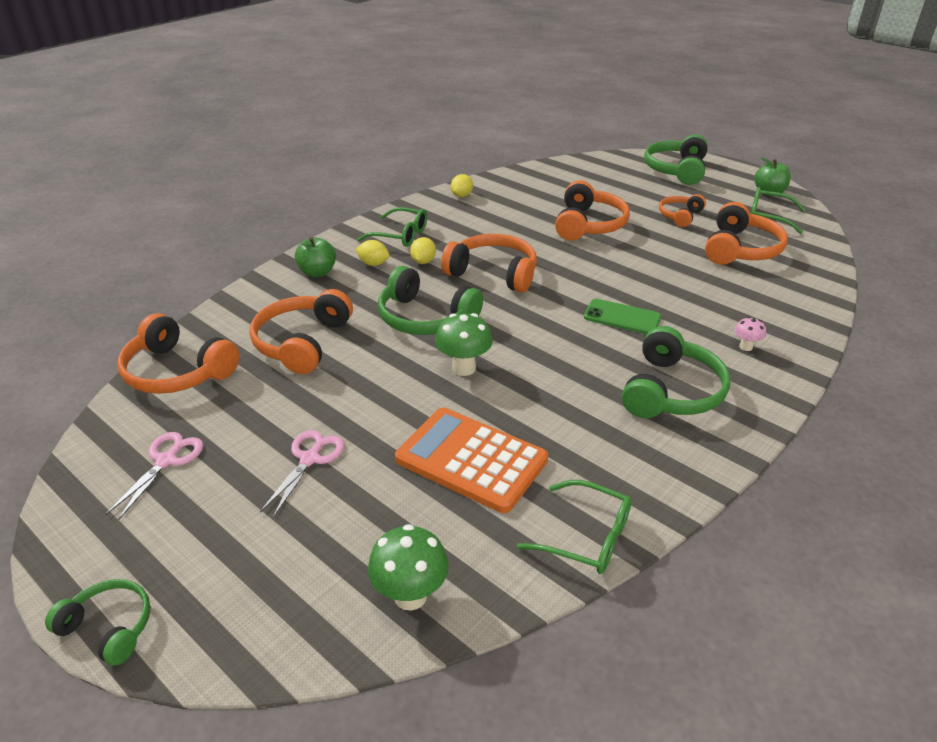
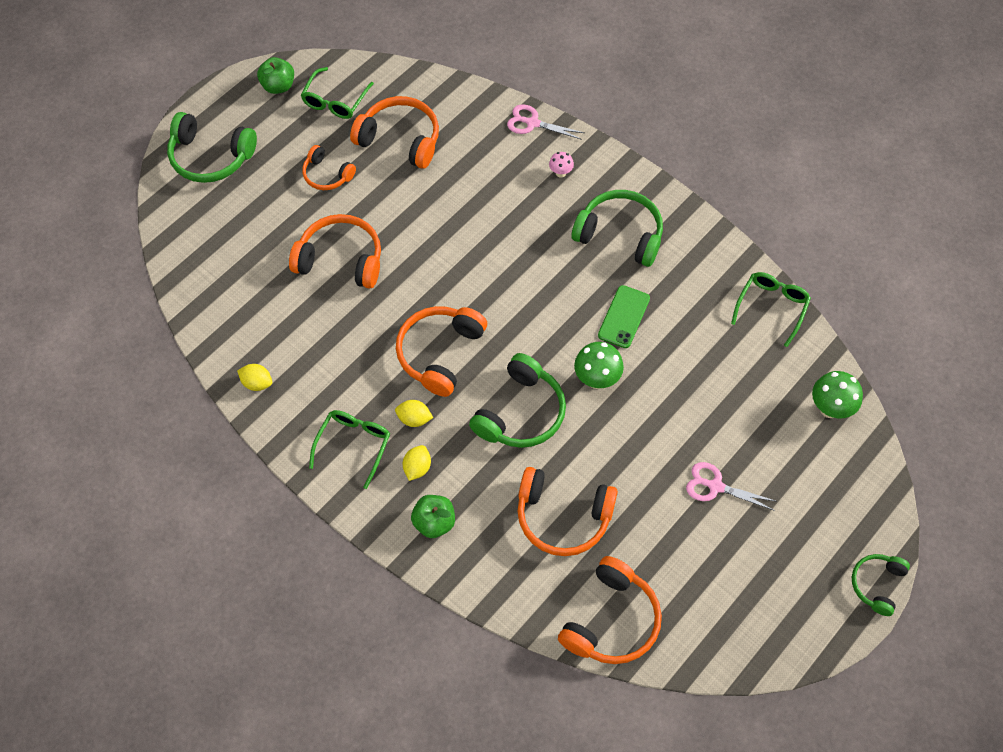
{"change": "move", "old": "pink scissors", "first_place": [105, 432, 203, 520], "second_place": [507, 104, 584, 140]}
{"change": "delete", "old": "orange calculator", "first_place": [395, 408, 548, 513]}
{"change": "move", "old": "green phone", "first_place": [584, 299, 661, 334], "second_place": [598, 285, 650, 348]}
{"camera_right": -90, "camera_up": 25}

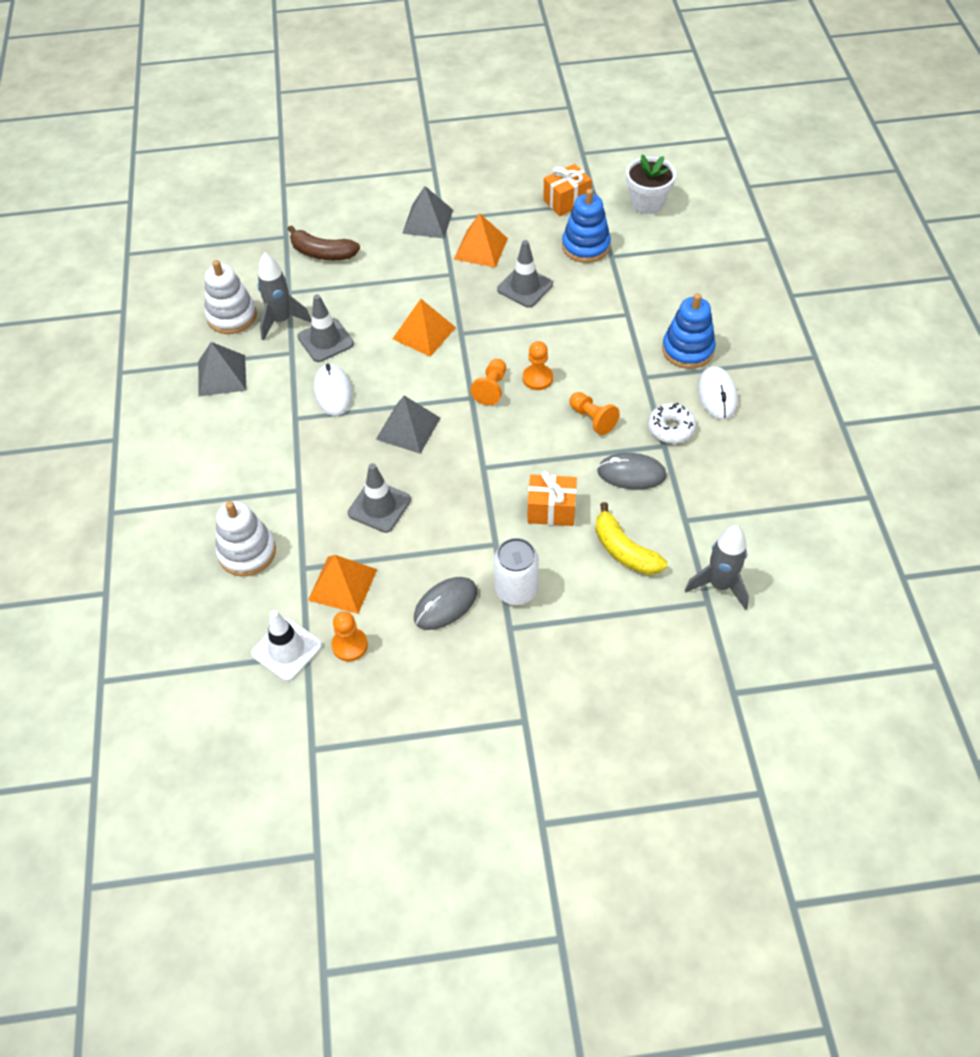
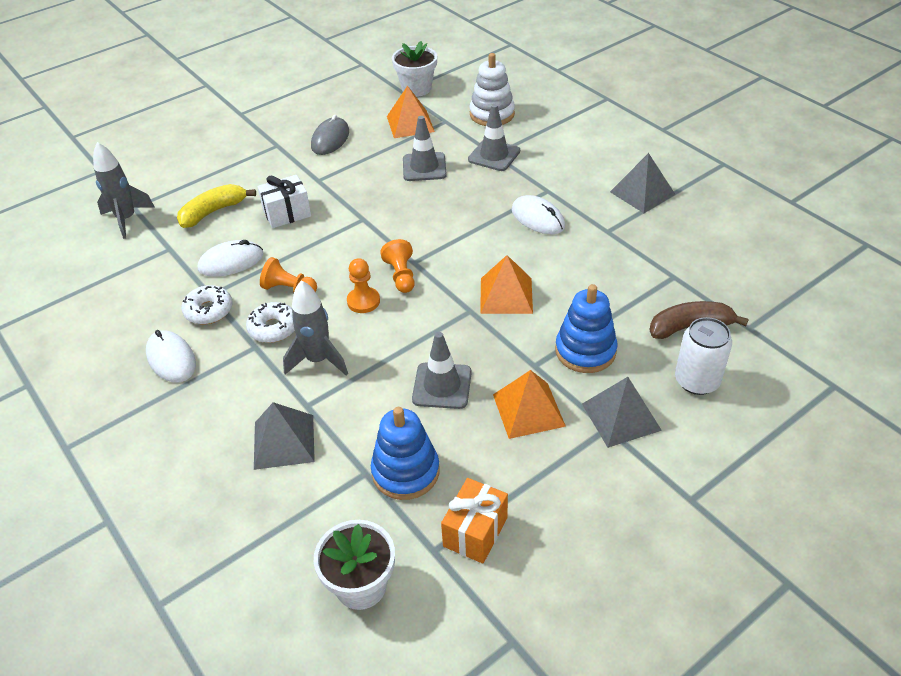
{"change": "delete", "old": "white stacking toy", "first_place": [205, 260, 257, 334]}
{"change": "replace", "old": "white traffic cone", "new": "white flower pot", "first_place": [251, 610, 322, 681], "second_place": [392, 41, 437, 97]}
{"change": "move", "old": "grey rocket", "first_place": [258, 253, 311, 340], "second_place": [283, 280, 348, 375]}
{"change": "move", "old": "grey traffic cone", "first_place": [297, 294, 354, 362], "second_place": [468, 104, 520, 171]}
{"change": "delete", "old": "orange pawn", "first_place": [331, 611, 368, 661]}
{"change": "move", "old": "grey pyramid", "first_place": [376, 396, 440, 454], "second_place": [254, 402, 315, 470]}
{"change": "move", "old": "white can", "first_place": [494, 538, 539, 605], "second_place": [675, 317, 732, 395]}
{"change": "recolor", "old": "orange gift", "new": "white gift", "first_place": [528, 471, 577, 526], "second_place": [257, 175, 311, 228]}
{"change": "rotate", "old": "yellow banana", "first_place": [596, 502, 667, 575], "second_place": [177, 184, 256, 228], "degrees": -60}
{"change": "recolor", "old": "grey mouse", "new": "white mouse", "first_place": [597, 453, 667, 490], "second_place": [198, 240, 263, 277]}
{"change": "move", "old": "blue stacking toy", "first_place": [662, 293, 716, 369], "second_place": [555, 284, 617, 373]}
{"change": "insert", "new": "white donut", "second_place": [246, 302, 295, 343]}
{"camera_right": 150, "camera_up": -10}

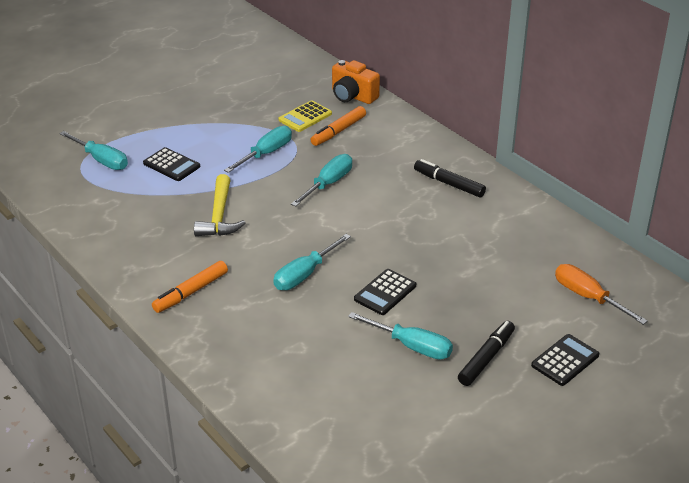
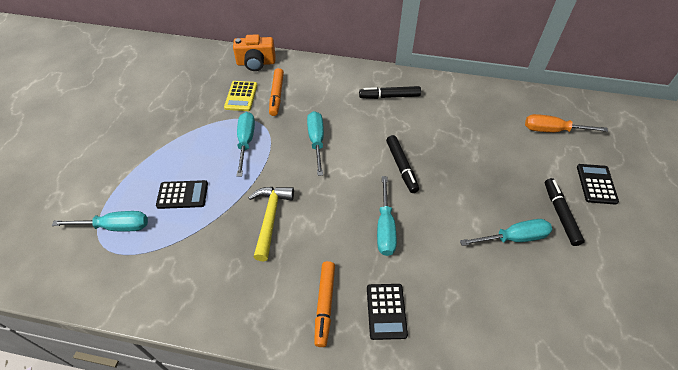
{"change": "rotate", "old": "yellow hammer", "first_place": [194, 174, 245, 236], "second_place": [248, 187, 294, 261], "degrees": -135}
{"change": "move", "old": "black calculator", "first_place": [354, 269, 416, 315], "second_place": [367, 284, 408, 340]}
{"change": "insert", "new": "black marker", "second_place": [386, 135, 419, 193]}
{"camera_right": -40, "camera_up": 15}

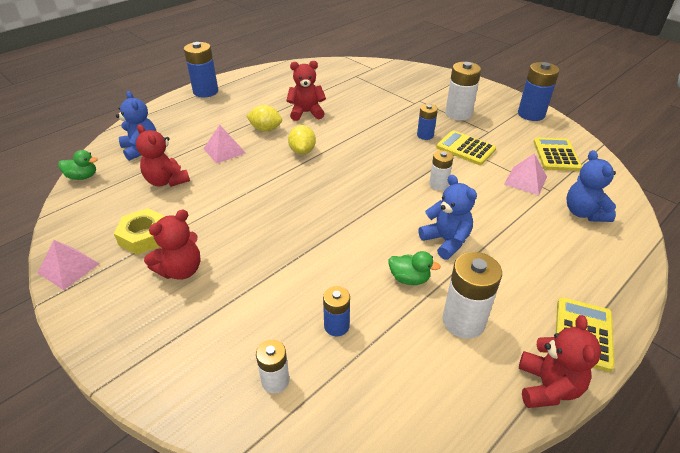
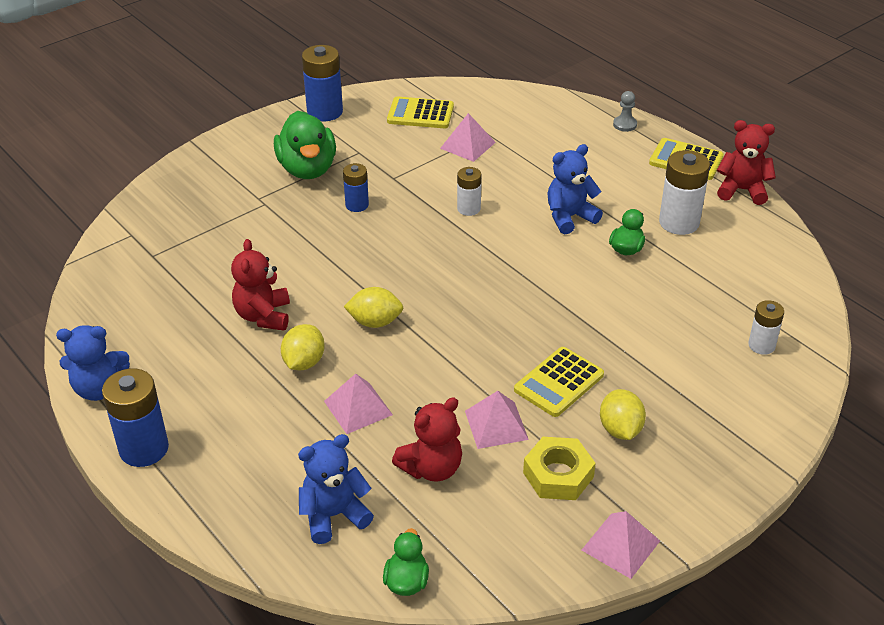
{"change": "replace", "old": "red teddy bear", "new": "yellow lemon", "first_place": [144, 209, 201, 280], "second_place": [600, 389, 646, 440]}
{"change": "delete", "old": "blue battery", "first_place": [323, 286, 350, 337]}
{"change": "move", "old": "yellow calculator", "first_place": [436, 131, 496, 165], "second_place": [514, 347, 604, 417]}
{"change": "replace", "old": "white battery", "new": "green duck", "first_place": [445, 62, 481, 121], "second_place": [274, 111, 336, 179]}
{"change": "move", "old": "blue teddy bear", "first_place": [566, 150, 616, 222], "second_place": [56, 325, 130, 401]}
{"change": "insert", "new": "pink pyramid", "second_place": [465, 391, 529, 449]}
{"change": "insert", "new": "grey pawn", "second_place": [613, 91, 637, 132]}
{"camera_right": -85, "camera_up": 0}

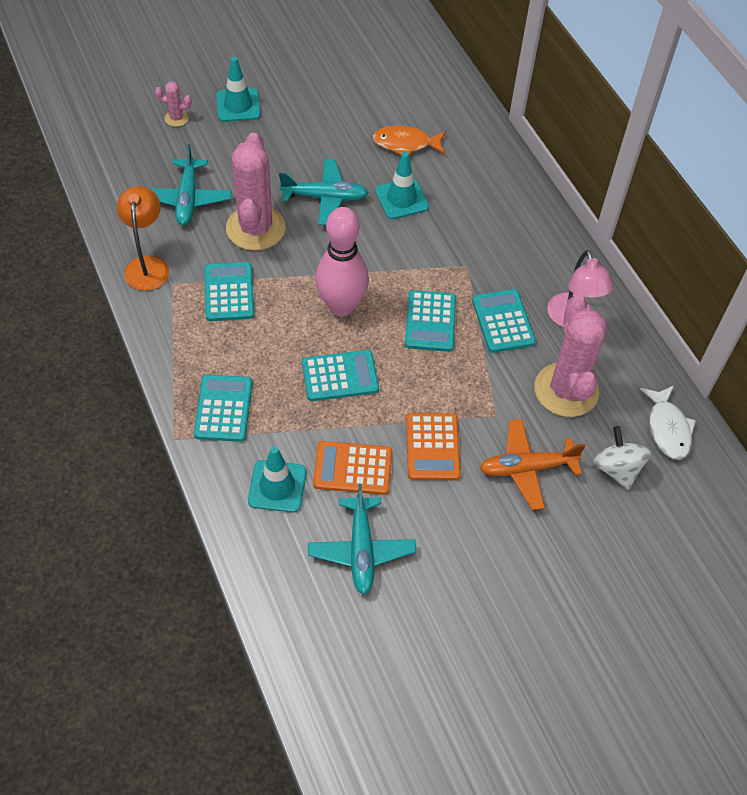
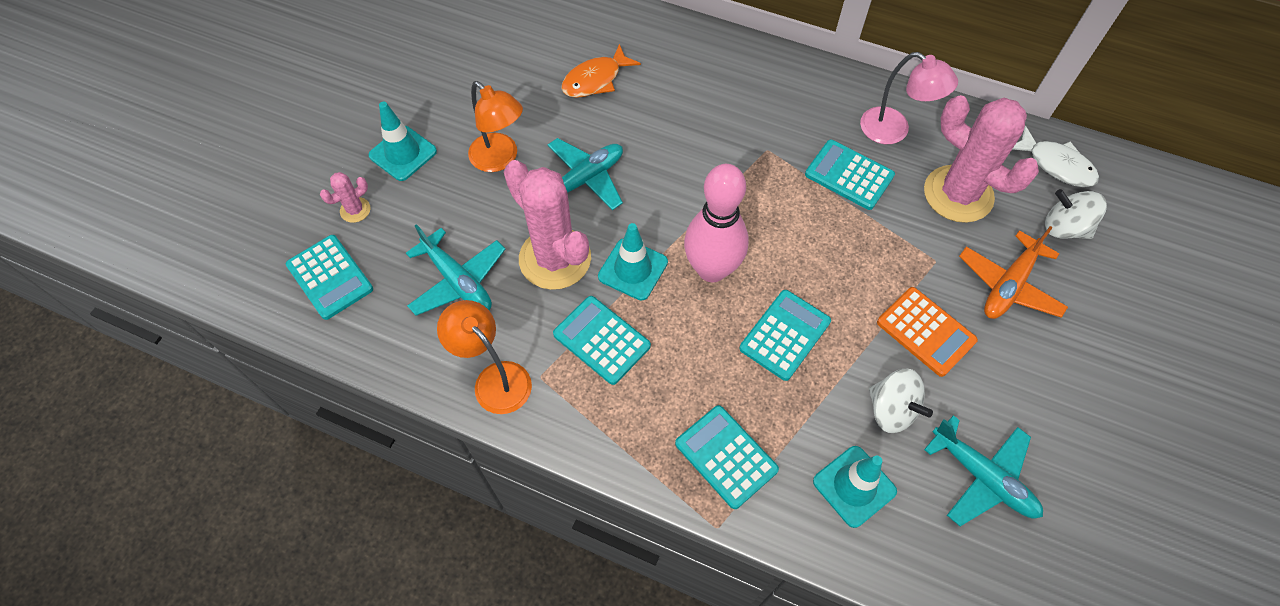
{"change": "replace", "old": "orange calculator", "new": "white spinning top", "first_place": [313, 441, 392, 495], "second_place": [869, 369, 933, 433]}
{"change": "move", "old": "turquoise traffic cone", "first_place": [375, 152, 429, 219], "second_place": [598, 223, 668, 300]}
{"change": "move", "old": "turquoise calculator", "first_place": [405, 290, 456, 352], "second_place": [286, 235, 373, 320]}
{"change": "insert", "new": "orange lamp", "second_place": [468, 81, 523, 172]}
{"camera_right": -40, "camera_up": 5}

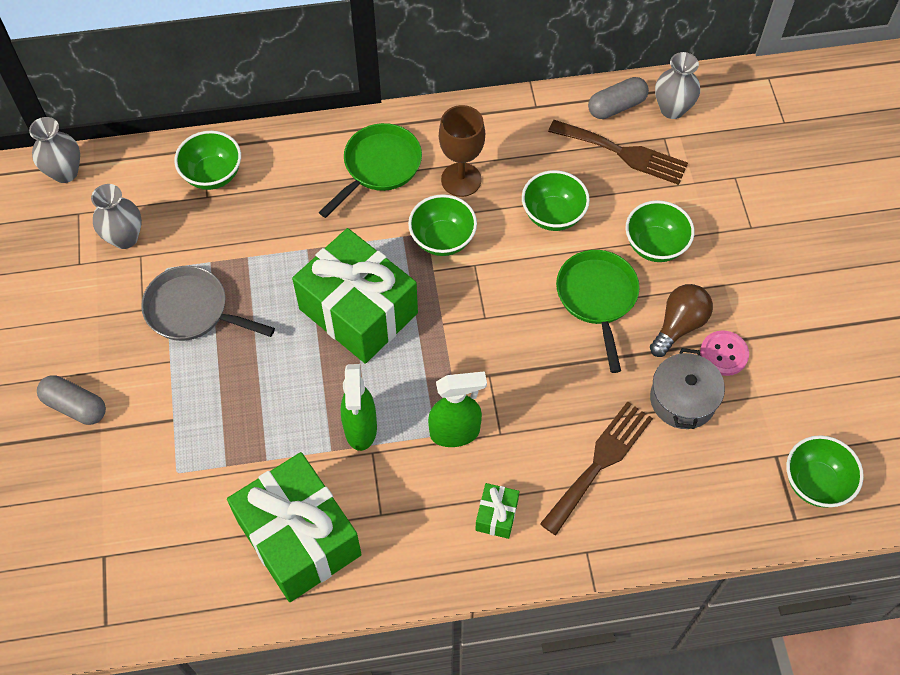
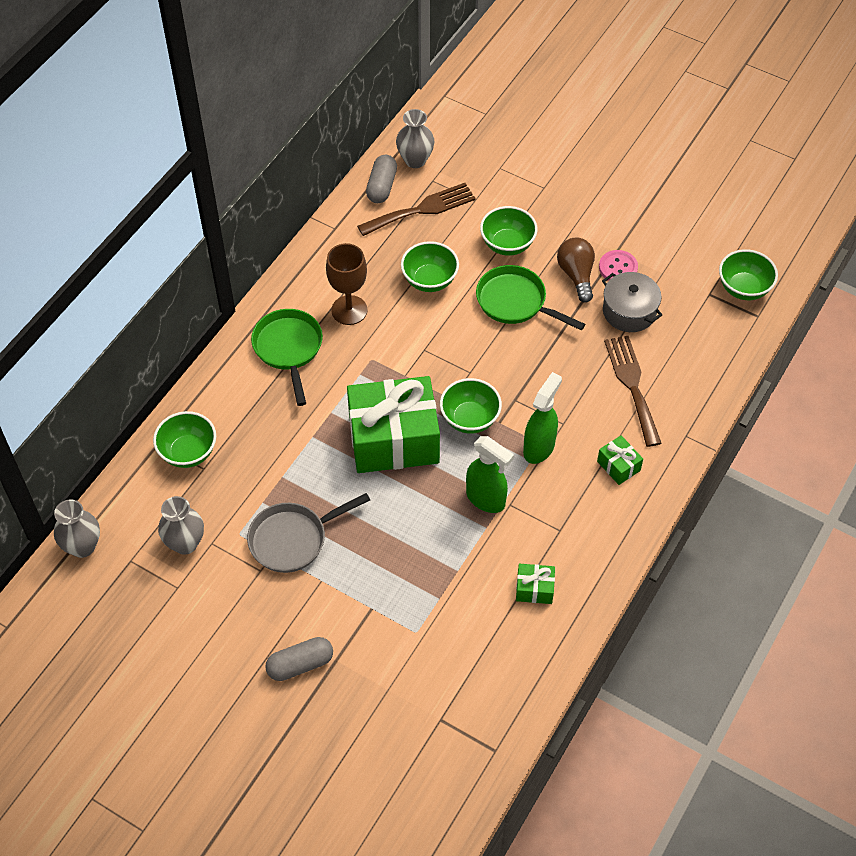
{"change": "resize", "old": "green gift", "first_place": [227, 452, 362, 602], "second_place": [516, 564, 555, 604], "factor": 0.41}
{"change": "move", "old": "green bowl", "first_place": [408, 194, 477, 256], "second_place": [440, 378, 502, 434]}
{"camera_right": -50, "camera_up": -5}

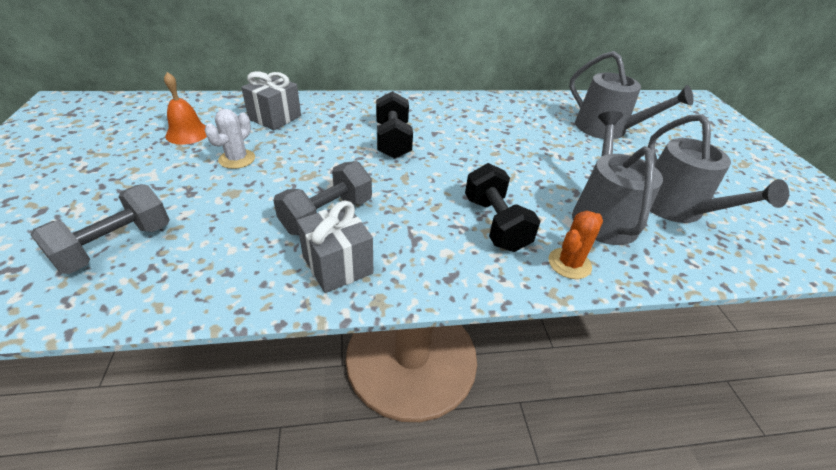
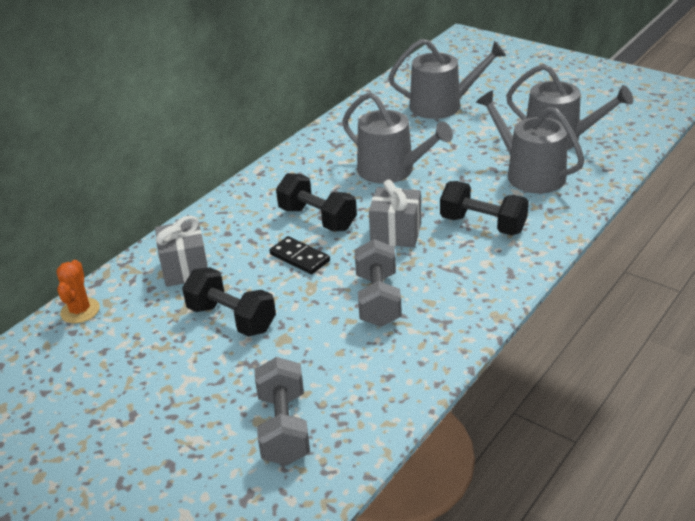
{"change": "delete", "old": "orange bell", "first_place": [164, 72, 207, 145]}
{"change": "replace", "old": "white cactus", "new": "black dumbbell", "first_place": [205, 109, 255, 169], "second_place": [182, 268, 276, 336]}
{"change": "move", "old": "grey gift", "first_place": [297, 201, 373, 293], "second_place": [369, 180, 421, 247]}
{"change": "move", "old": "orange cactus", "first_place": [548, 211, 603, 279], "second_place": [56, 260, 100, 323]}
{"change": "insert", "new": "black domino", "second_place": [270, 236, 330, 274]}
{"change": "insert", "new": "grey watering can", "second_place": [342, 92, 453, 184]}
{"camera_right": -40, "camera_up": -5}

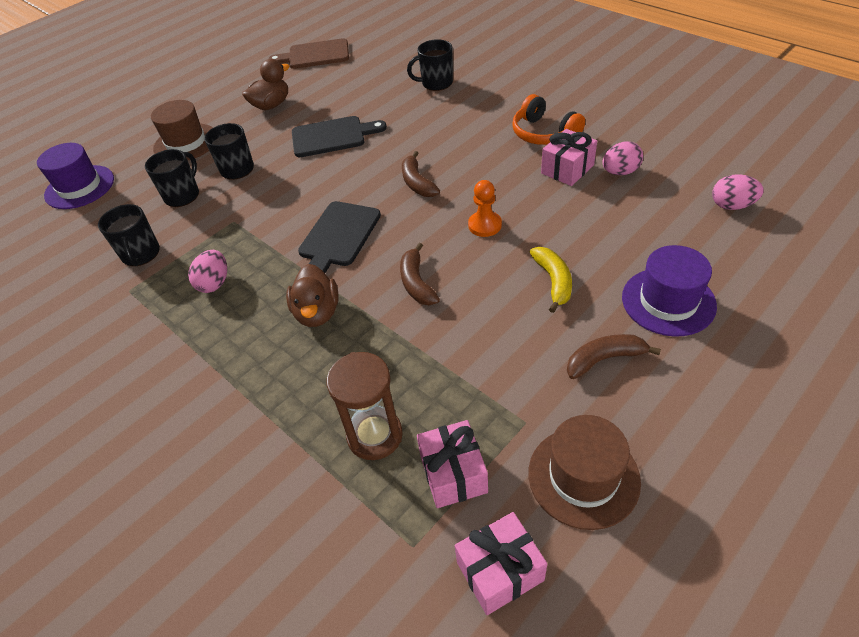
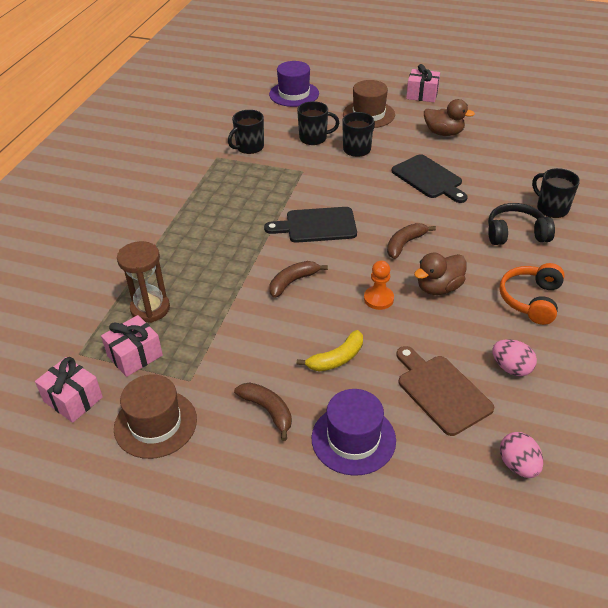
{"change": "delete", "old": "pink egg", "first_place": [188, 250, 227, 293]}
{"change": "move", "old": "brown cutting board", "first_place": [268, 38, 349, 69], "second_place": [396, 346, 494, 436]}
{"change": "move", "old": "brown duck", "first_place": [286, 264, 339, 327], "second_place": [414, 253, 467, 295]}
{"change": "move", "old": "pink gift", "first_place": [541, 129, 597, 186], "second_place": [406, 64, 440, 102]}
{"change": "insert", "new": "black headphones", "second_place": [488, 203, 555, 245]}
{"camera_right": 60, "camera_up": -5}

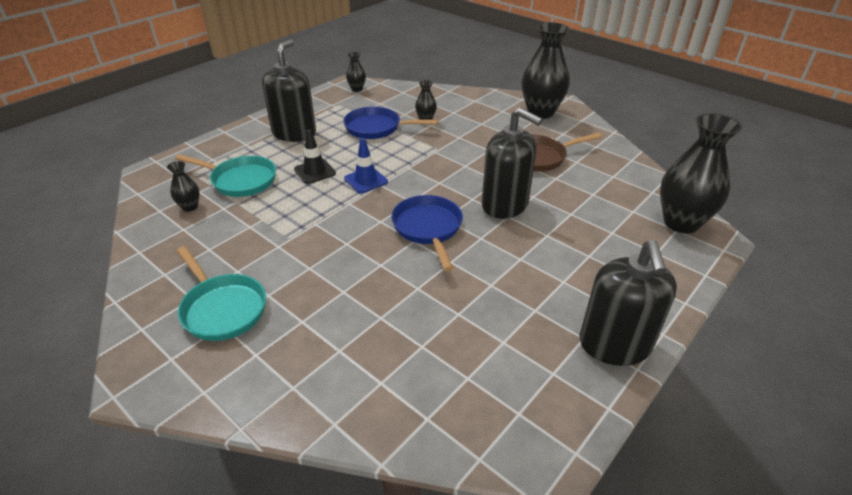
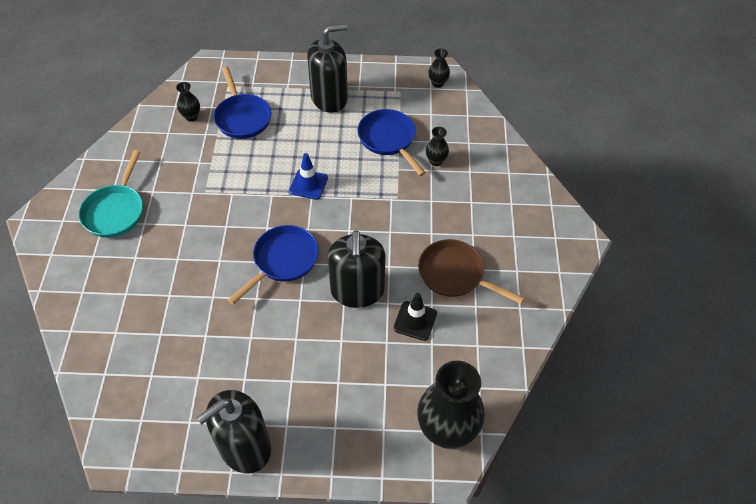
{"change": "recolor", "old": "turquoise pan", "new": "blue pan", "first_place": [175, 154, 276, 197], "second_place": [214, 66, 271, 139]}
{"change": "move", "old": "black traffic cone", "first_place": [294, 129, 336, 184], "second_place": [394, 293, 437, 341]}
{"change": "delete", "old": "black vase", "first_place": [522, 22, 570, 119]}
{"camera_right": 50, "camera_up": 15}

